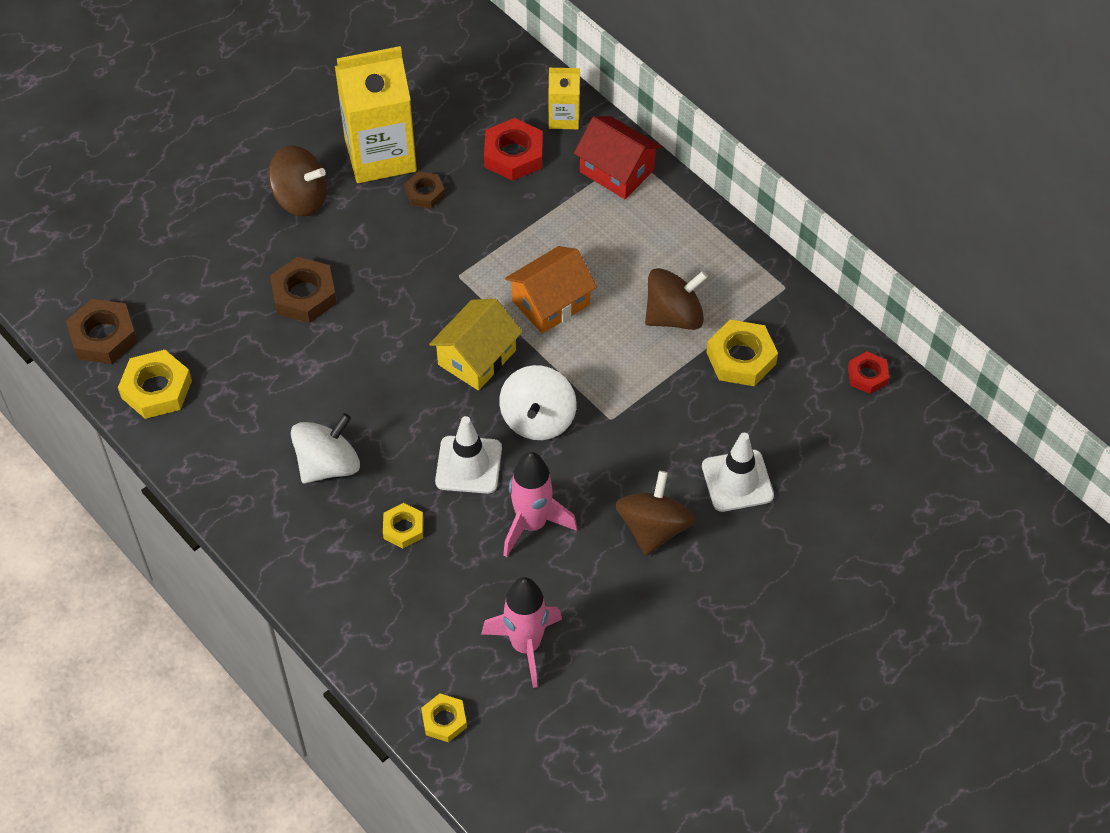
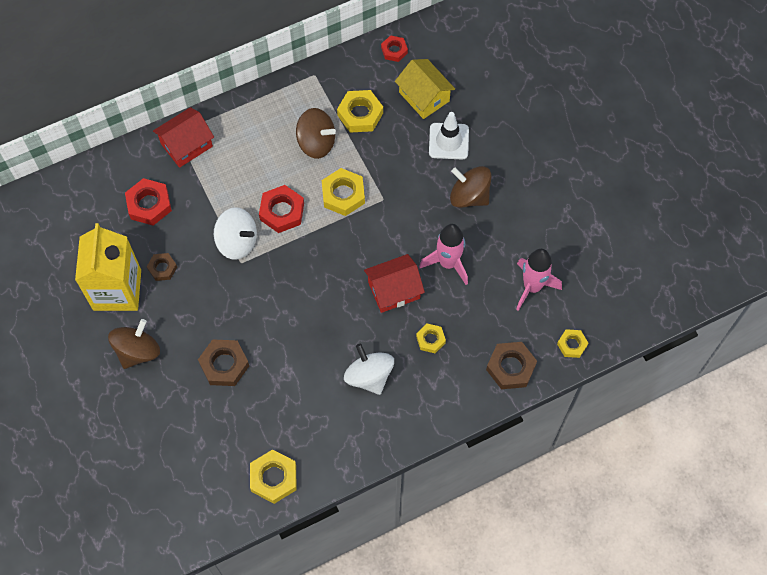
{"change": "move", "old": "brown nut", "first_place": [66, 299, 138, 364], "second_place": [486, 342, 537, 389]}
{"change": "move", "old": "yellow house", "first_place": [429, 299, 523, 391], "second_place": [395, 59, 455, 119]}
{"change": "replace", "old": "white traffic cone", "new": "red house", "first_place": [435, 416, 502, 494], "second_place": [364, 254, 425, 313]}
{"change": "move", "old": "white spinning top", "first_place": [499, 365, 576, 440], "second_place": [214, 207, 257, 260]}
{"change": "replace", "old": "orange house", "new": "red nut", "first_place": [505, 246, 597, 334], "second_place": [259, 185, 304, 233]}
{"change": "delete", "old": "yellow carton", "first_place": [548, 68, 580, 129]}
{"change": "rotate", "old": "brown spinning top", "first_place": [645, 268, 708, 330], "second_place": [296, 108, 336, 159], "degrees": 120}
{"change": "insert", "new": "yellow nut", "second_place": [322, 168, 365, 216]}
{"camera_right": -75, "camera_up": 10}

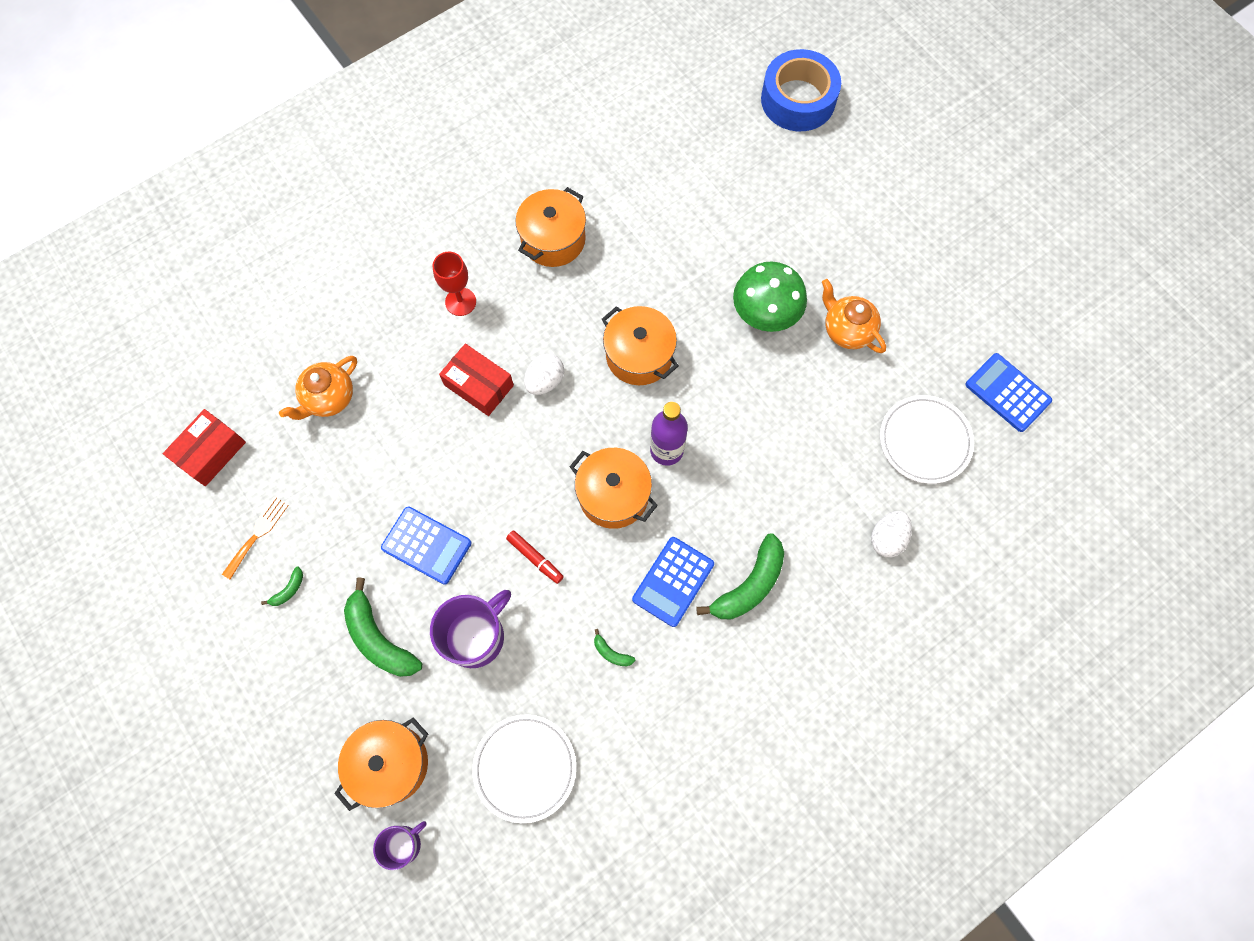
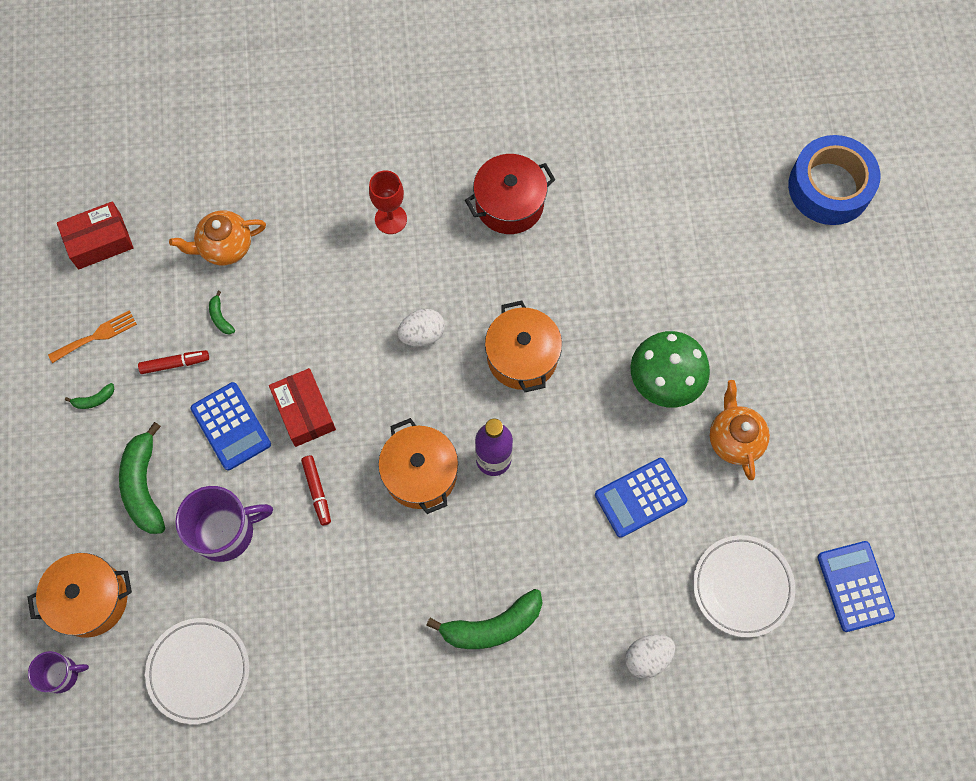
{"change": "move", "old": "red box", "first_place": [439, 344, 514, 416], "second_place": [269, 368, 336, 447]}
{"change": "recolor", "old": "orange pot", "new": "red pot", "first_place": [515, 187, 586, 267], "second_place": [465, 154, 555, 234]}
{"change": "move", "old": "green banana", "first_place": [594, 629, 635, 666], "second_place": [209, 290, 235, 335]}
{"change": "move", "old": "blue calculator", "first_place": [632, 537, 714, 627], "second_place": [595, 458, 687, 538]}
{"change": "insert", "new": "red marker", "second_place": [138, 350, 209, 374]}
{"camera_right": 30, "camera_up": 0}

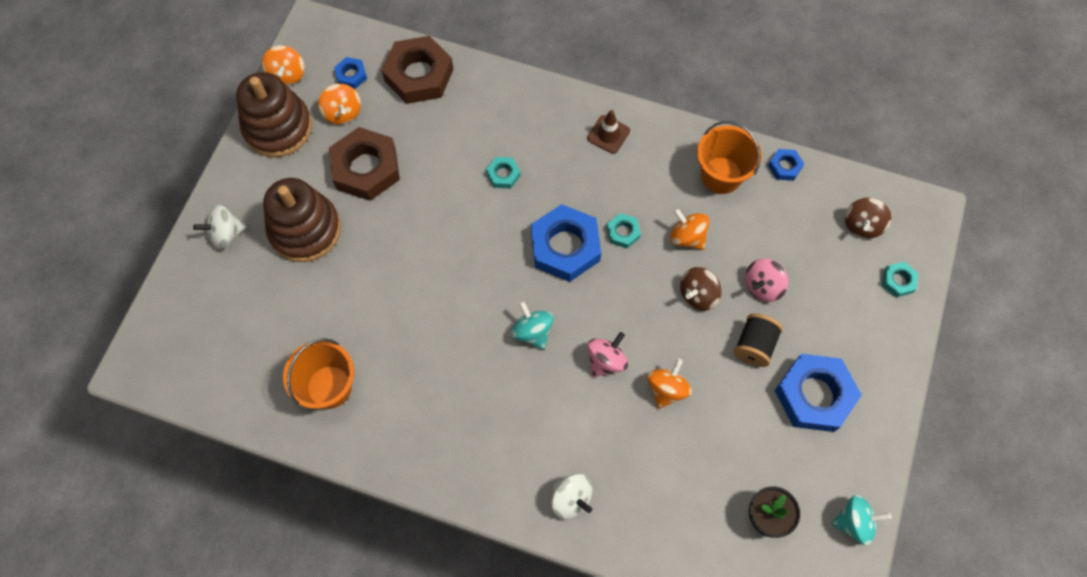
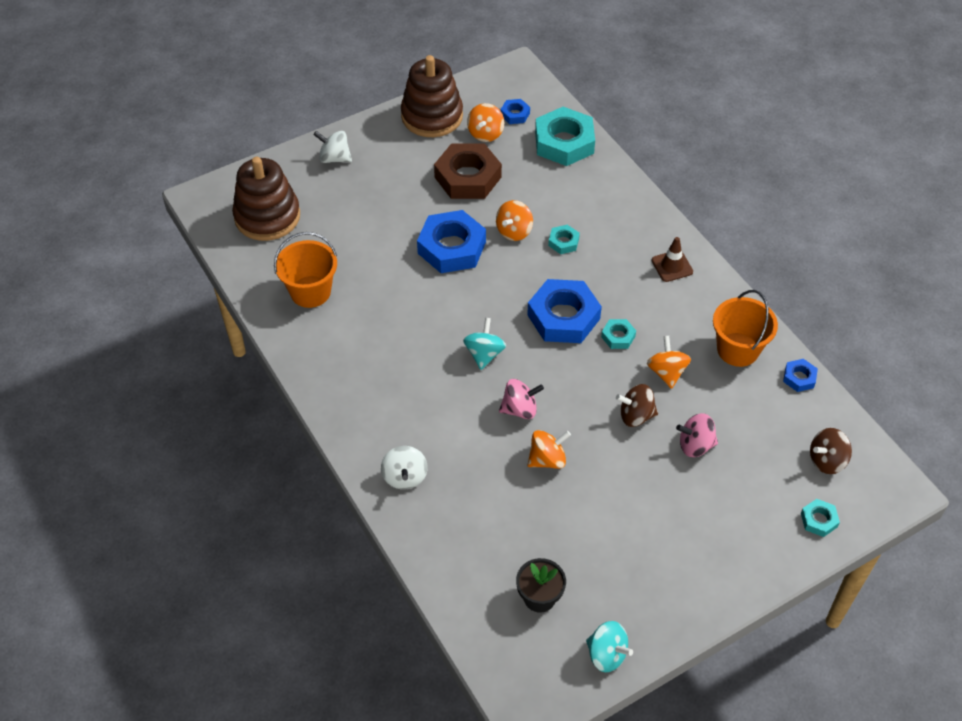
{"change": "move", "old": "orange spinning top", "first_place": [262, 46, 304, 86], "second_place": [496, 200, 533, 241]}
{"change": "move", "old": "brown stacking toy", "first_place": [263, 178, 341, 262], "second_place": [232, 157, 300, 241]}
{"change": "recolor", "old": "brown nut", "new": "turquoise nut", "first_place": [382, 36, 454, 104], "second_place": [535, 107, 595, 166]}
{"change": "delete", "old": "black spool", "first_place": [734, 313, 783, 367]}
{"change": "move", "old": "blue nut", "first_place": [775, 354, 862, 432], "second_place": [417, 210, 486, 273]}
{"camera_right": 40, "camera_up": -15}

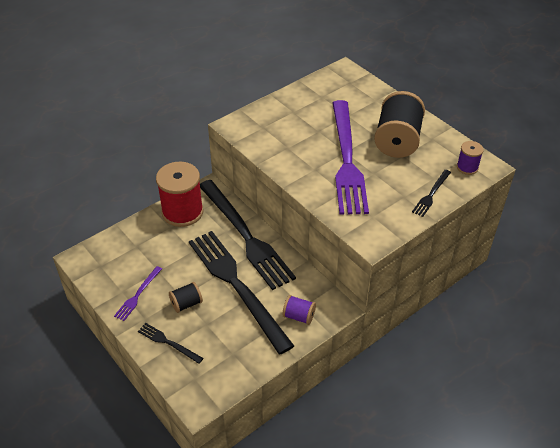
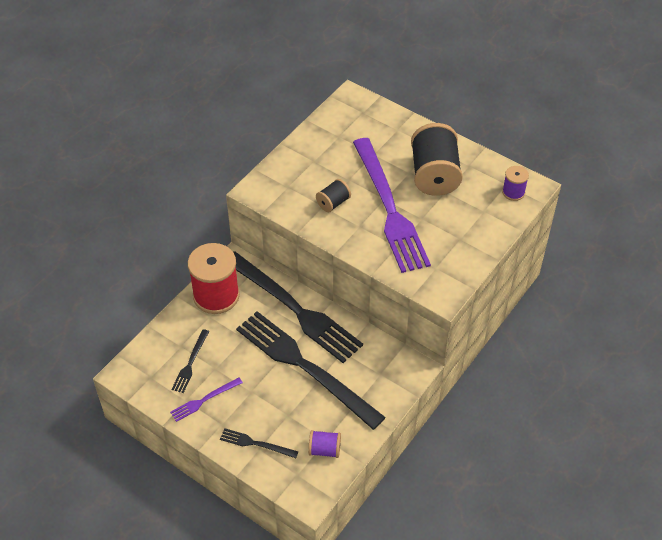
{"change": "rotate", "old": "purple fork", "first_place": [114, 266, 162, 321], "second_place": [170, 378, 243, 422], "degrees": 45}
{"change": "move", "old": "black spool", "first_place": [169, 282, 203, 313], "second_place": [316, 179, 351, 212]}
{"change": "move", "old": "purple spool", "first_place": [282, 295, 316, 325], "second_place": [308, 430, 341, 458]}
{"change": "move", "old": "black fork", "first_place": [412, 170, 451, 217], "second_place": [171, 329, 209, 393]}
{"camera_right": -15, "camera_up": 5}

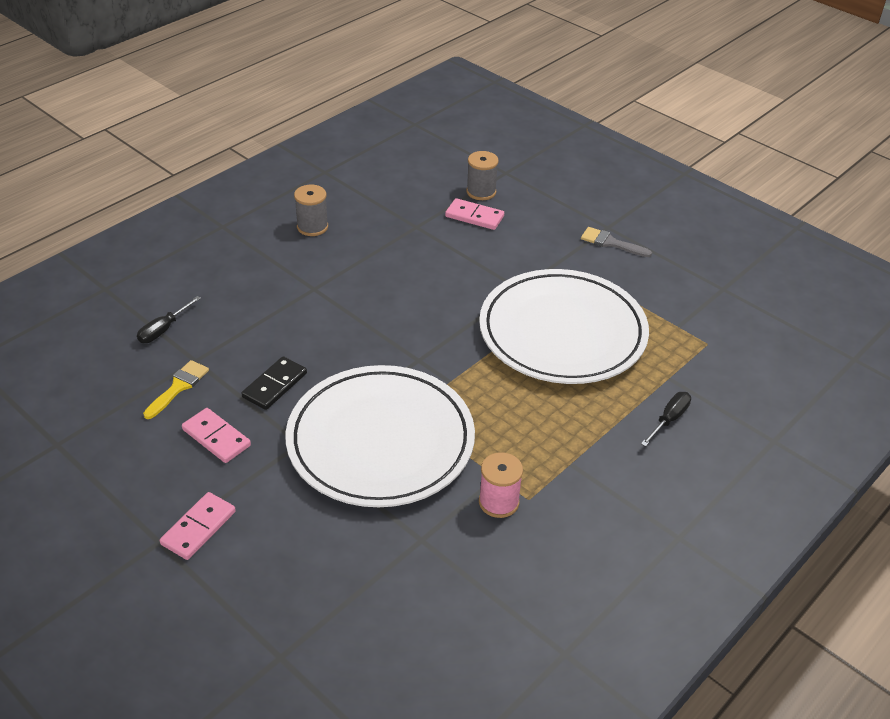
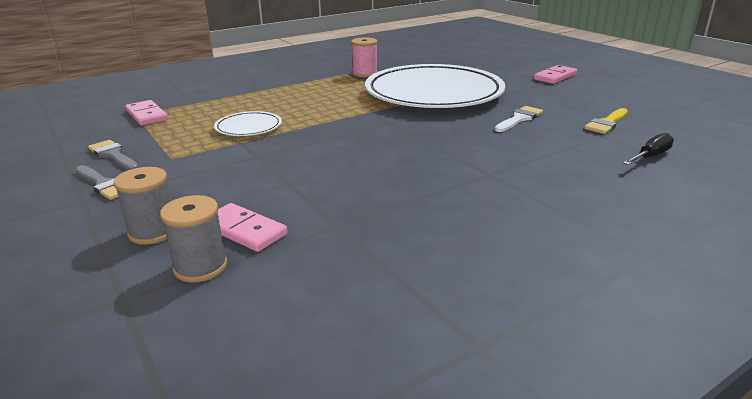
{"change": "move", "old": "pink domino", "first_place": [182, 408, 251, 463], "second_place": [125, 100, 168, 126]}
{"change": "replace", "old": "black domino", "new": "white brush", "first_place": [241, 356, 307, 410], "second_place": [495, 106, 543, 132]}
{"change": "move", "old": "grey spool", "first_place": [294, 185, 328, 236], "second_place": [114, 167, 171, 245]}
{"change": "resize", "old": "white plate", "first_place": [479, 269, 649, 384], "second_place": [214, 111, 282, 136], "factor": 0.42}
{"change": "delete", "old": "black screwdriver", "first_place": [641, 392, 691, 447]}
{"change": "insert", "new": "grey brush", "second_place": [88, 140, 138, 170]}
{"camera_right": -165, "camera_up": -15}

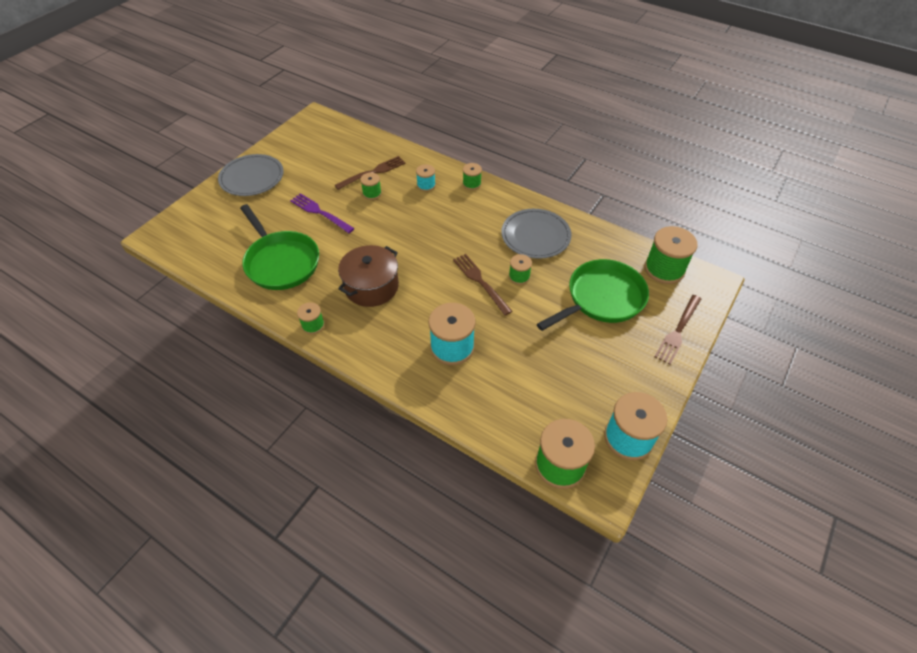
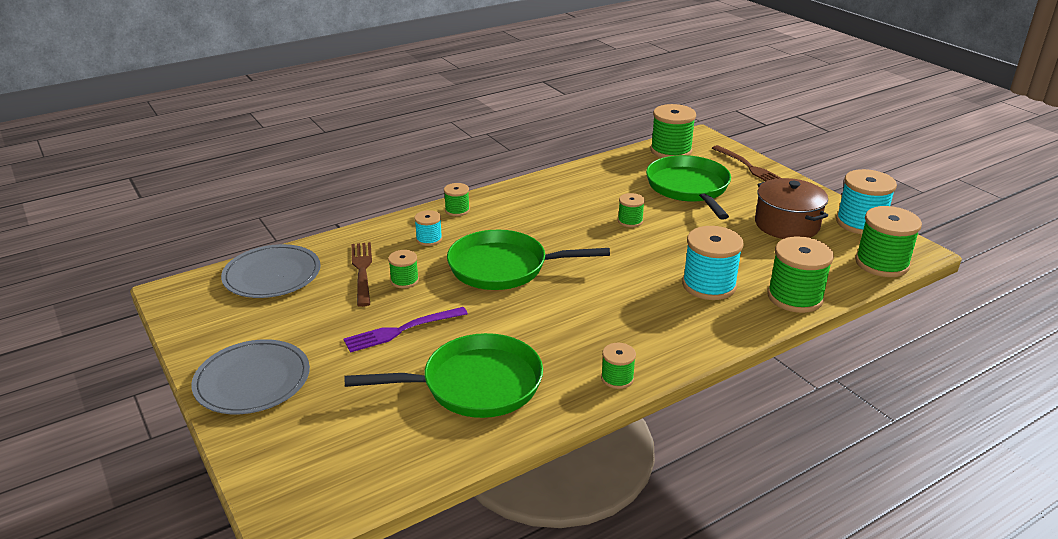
{"change": "move", "old": "brown pot", "first_place": [338, 245, 399, 307], "second_place": [755, 178, 828, 239]}
{"change": "delete", "old": "brown fork", "first_place": [453, 254, 512, 315]}
{"change": "move", "old": "grey plate", "first_place": [501, 209, 572, 259], "second_place": [221, 244, 321, 298]}
{"change": "insert", "new": "green pan", "second_place": [447, 230, 610, 290]}
{"change": "insert", "new": "green spool", "second_place": [767, 236, 834, 313]}
{"camera_right": -65, "camera_up": -20}

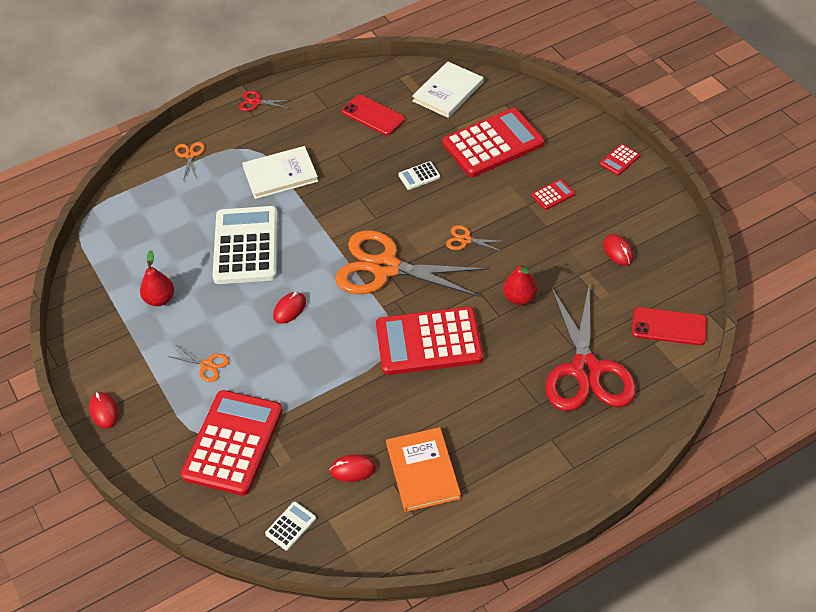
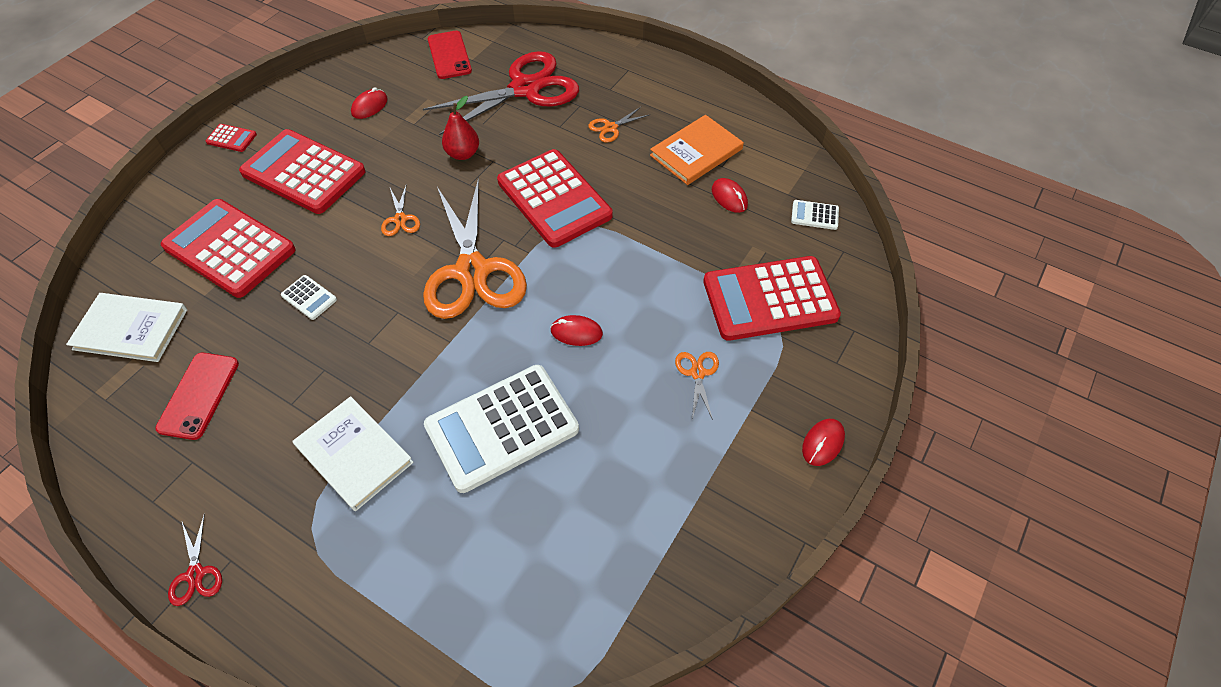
{"change": "delete", "old": "red pear", "first_place": [140, 250, 174, 306]}
{"change": "move", "old": "orange scissors", "first_place": [175, 142, 205, 181], "second_place": [588, 107, 649, 143]}
{"change": "resize", "old": "red calculator", "first_place": [532, 179, 575, 210], "second_place": [239, 129, 365, 214], "factor": 2.45}
{"camera_right": -120, "camera_up": 5}

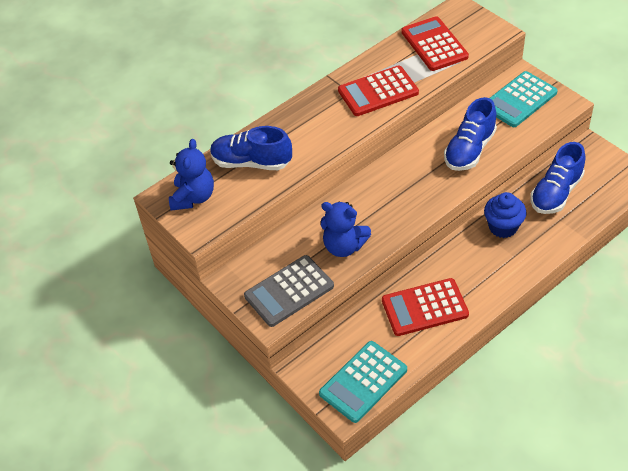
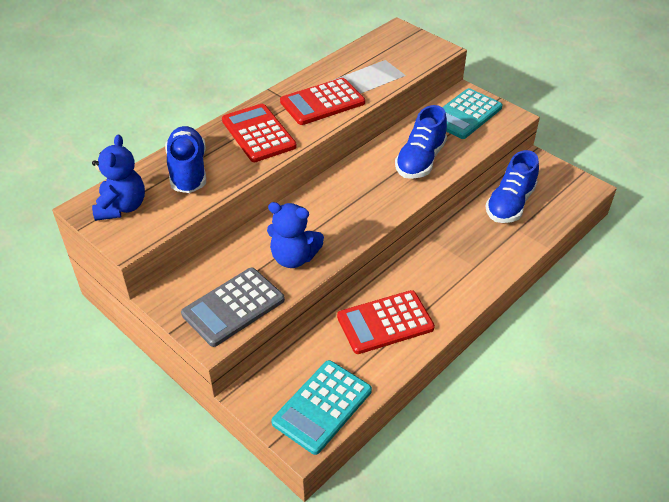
{"change": "rotate", "old": "blue shoe", "first_place": [210, 126, 292, 170], "second_place": [165, 126, 206, 193], "degrees": 75}
{"change": "move", "old": "red calculator", "first_place": [401, 16, 469, 71], "second_place": [222, 104, 297, 162]}
{"change": "delete", "old": "blue cupcake", "first_place": [484, 192, 527, 238]}
{"camera_right": -10, "camera_up": -5}

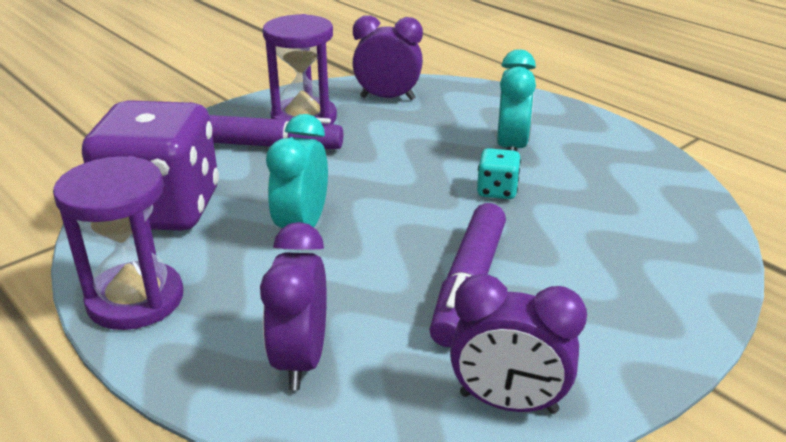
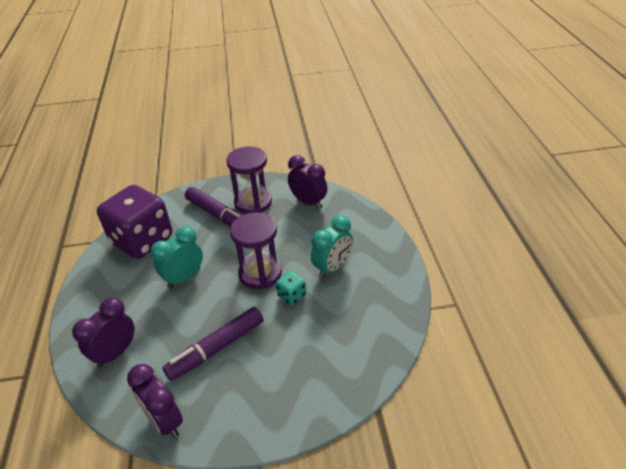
{"change": "move", "old": "purple hourglass", "first_place": [53, 156, 183, 330], "second_place": [230, 212, 282, 289]}
{"camera_right": 35, "camera_up": 10}

